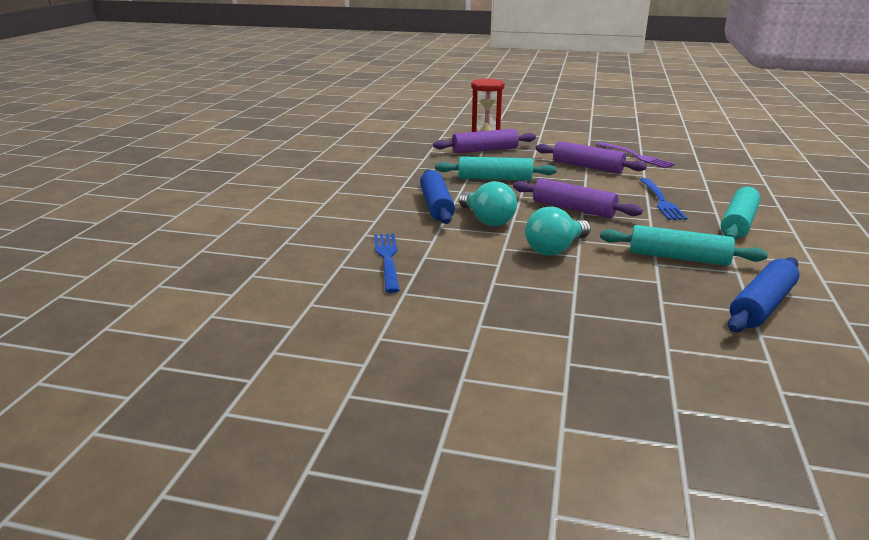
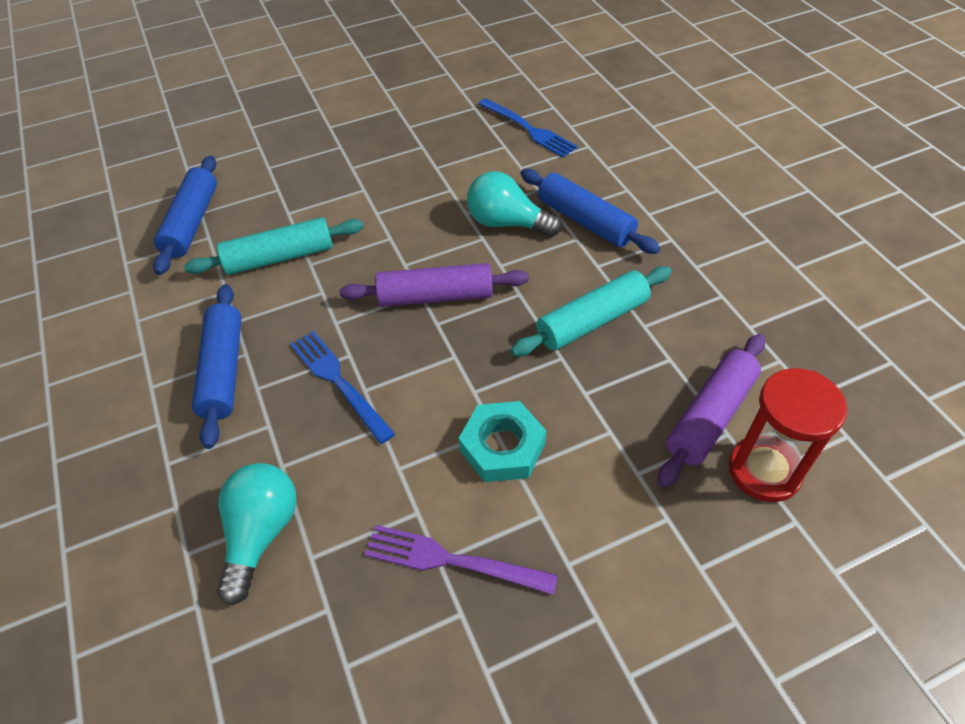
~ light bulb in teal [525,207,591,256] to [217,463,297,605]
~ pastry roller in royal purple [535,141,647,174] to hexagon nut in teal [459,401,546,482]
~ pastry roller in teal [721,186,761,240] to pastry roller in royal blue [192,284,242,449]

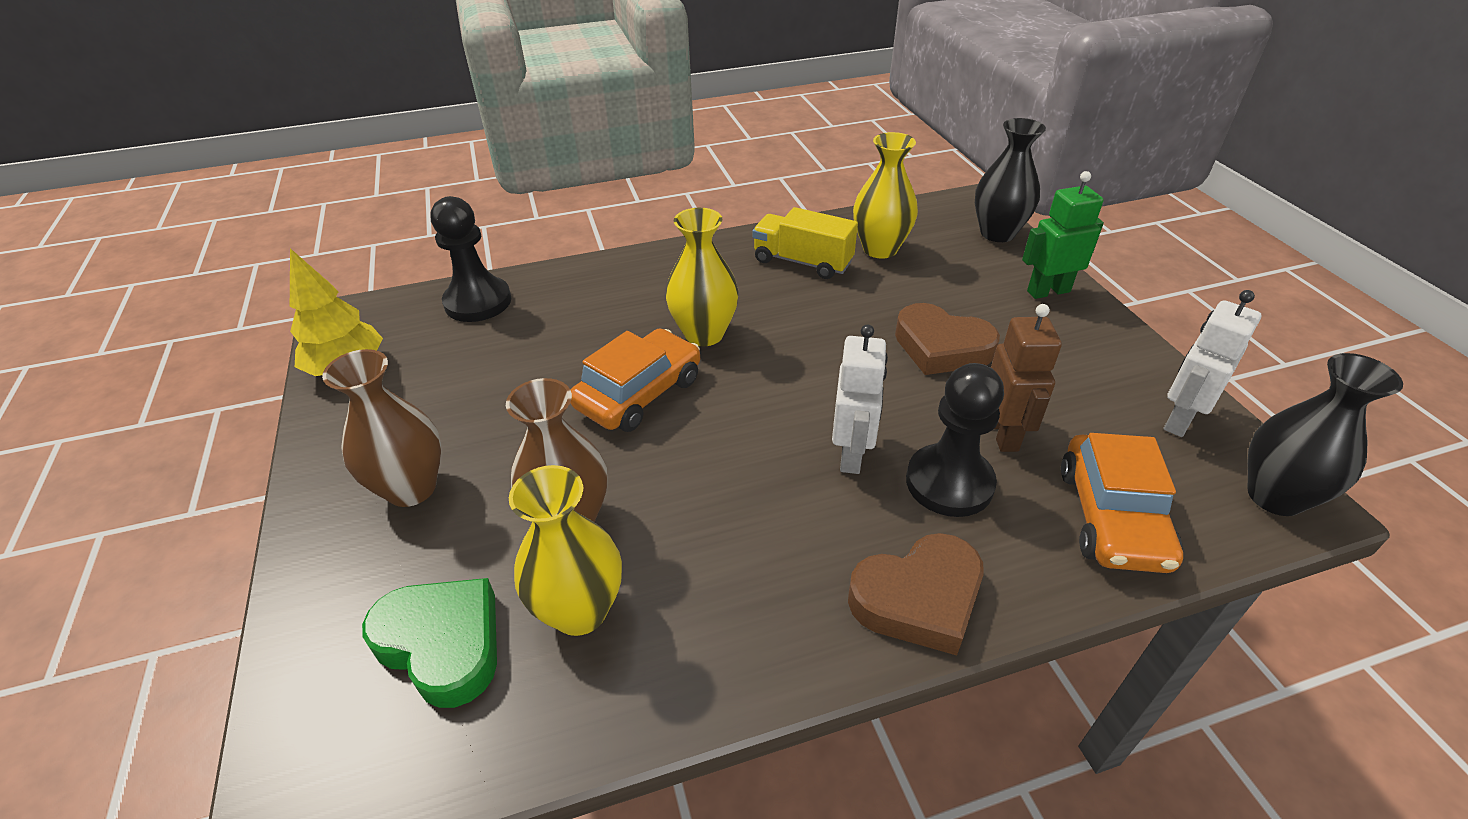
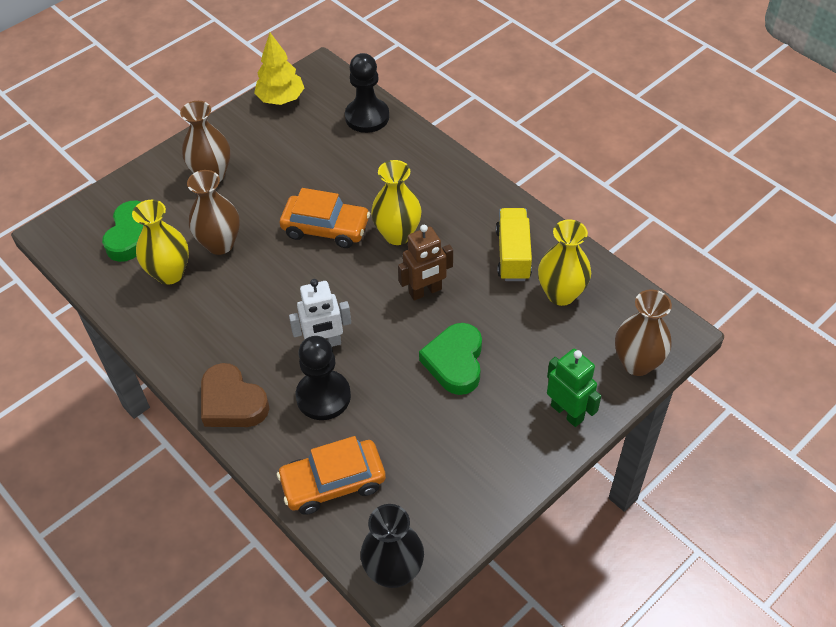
~ heart shape in brown [895,303,1000,375] to heart shape in emerald [419,323,482,395]
~ vase in jet-black [975,118,1046,242] to vase in brown [615,289,672,376]
~ toy robot in brown [991,304,1062,452] to [398,225,453,301]
- toy robot in white [1164,290,1262,437]

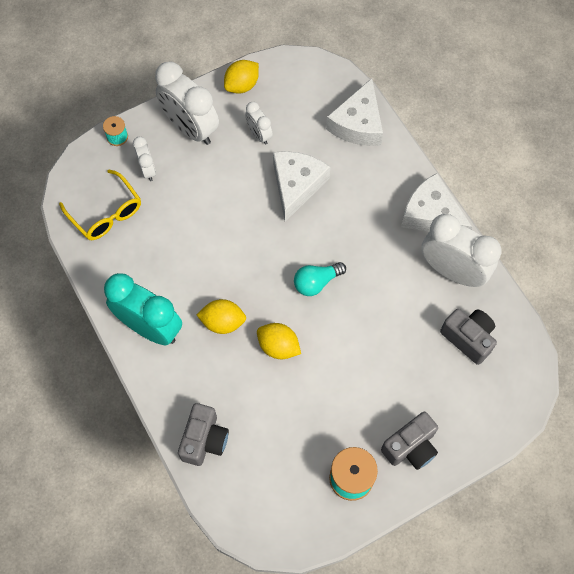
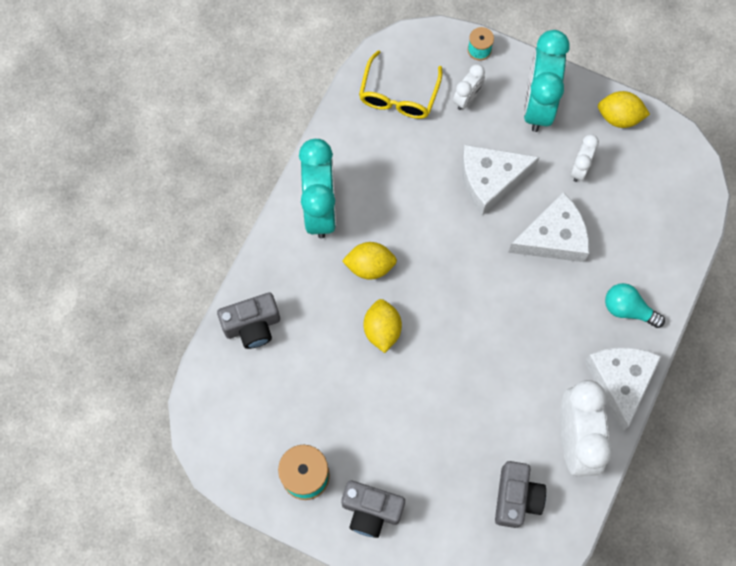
~ alarm clock in white [155,62,219,145] to alarm clock in teal [523,30,570,132]
~ lemon in yellow [196,299,246,334] = [342,242,397,280] 60 degrees counterclockwise
~ light bulb in teal [294,262,346,296] to [605,283,665,328]
~ piece of cheese in white [326,78,383,146] to [462,145,540,215]

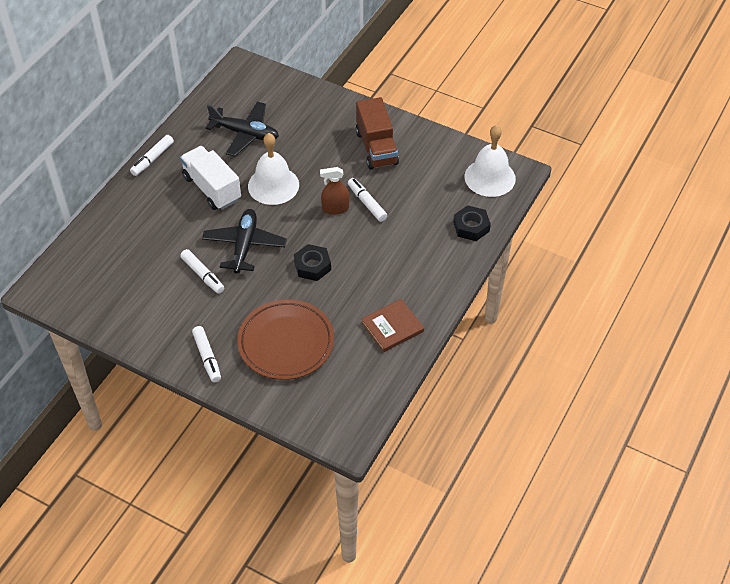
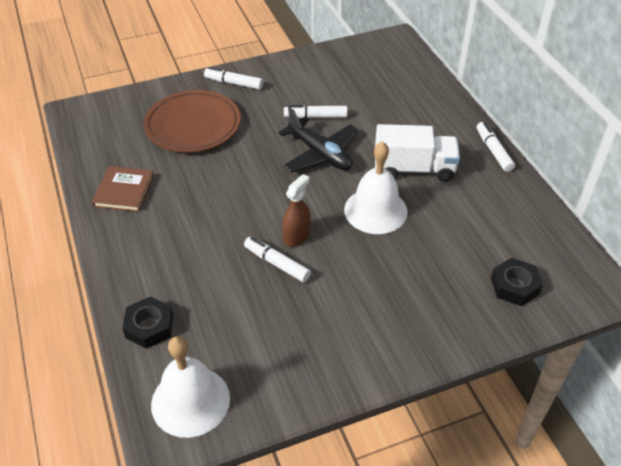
- toy plane in jet-black [206,102,279,157]
~ hexagon nut in jet-black [294,244,331,281] to [491,258,543,306]
~ marker pen in white [348,178,387,222] = [244,237,311,282] 150 degrees counterclockwise
- truck in brown [356,97,399,170]

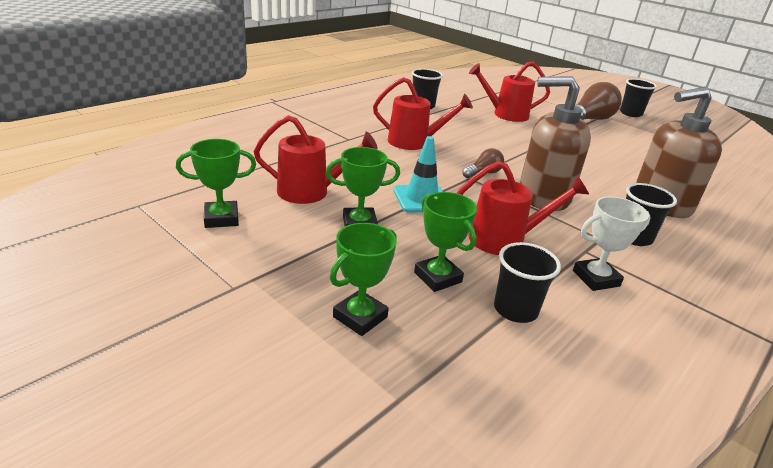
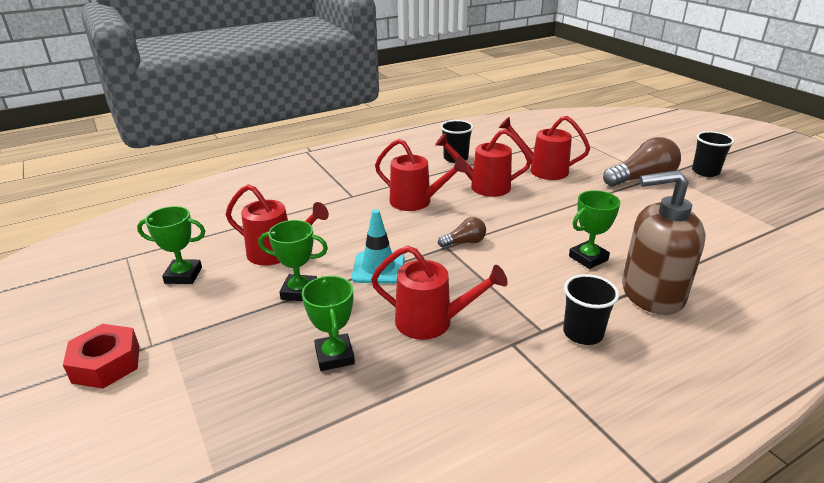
~ prize cup in emerald [330,223,397,336] to [569,190,621,269]
- beaker in jet-black [494,242,561,323]
- soap dispenser in brown [520,76,591,211]
- prize cup in white [573,196,651,291]
+ hexagon nut in crimson [63,324,139,389]
+ watering can in crimson [435,129,532,197]

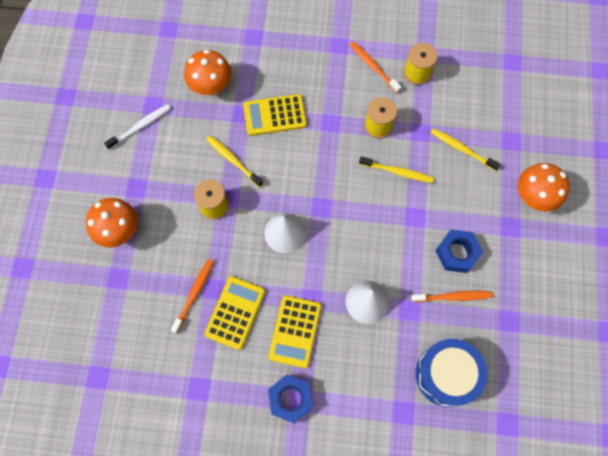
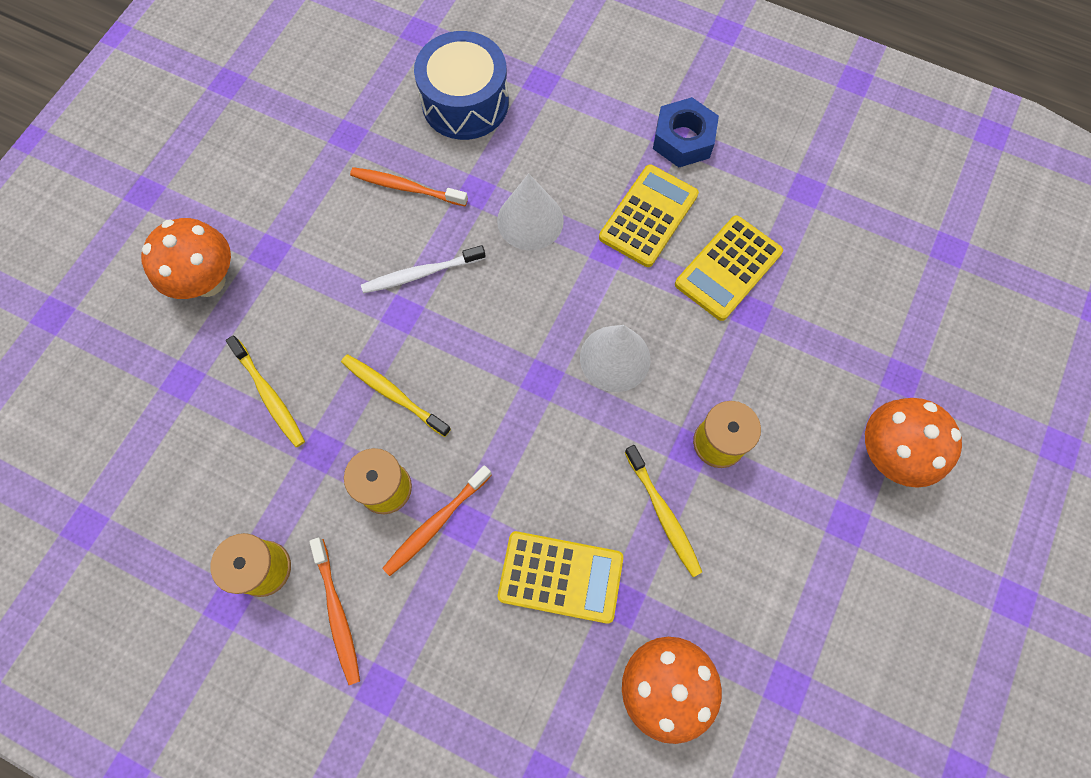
~ dental brush in white [104,104,171,150] to [361,245,486,293]
~ dental brush in orange [171,259,214,334] to [382,465,492,576]
- hexagon nut in royal blue [435,230,483,273]

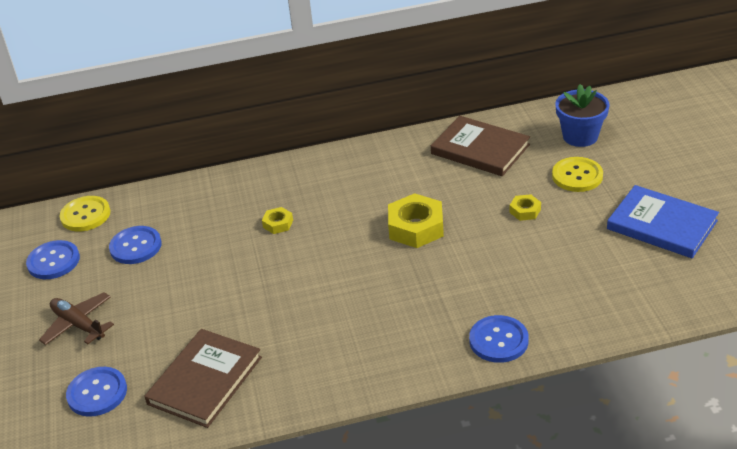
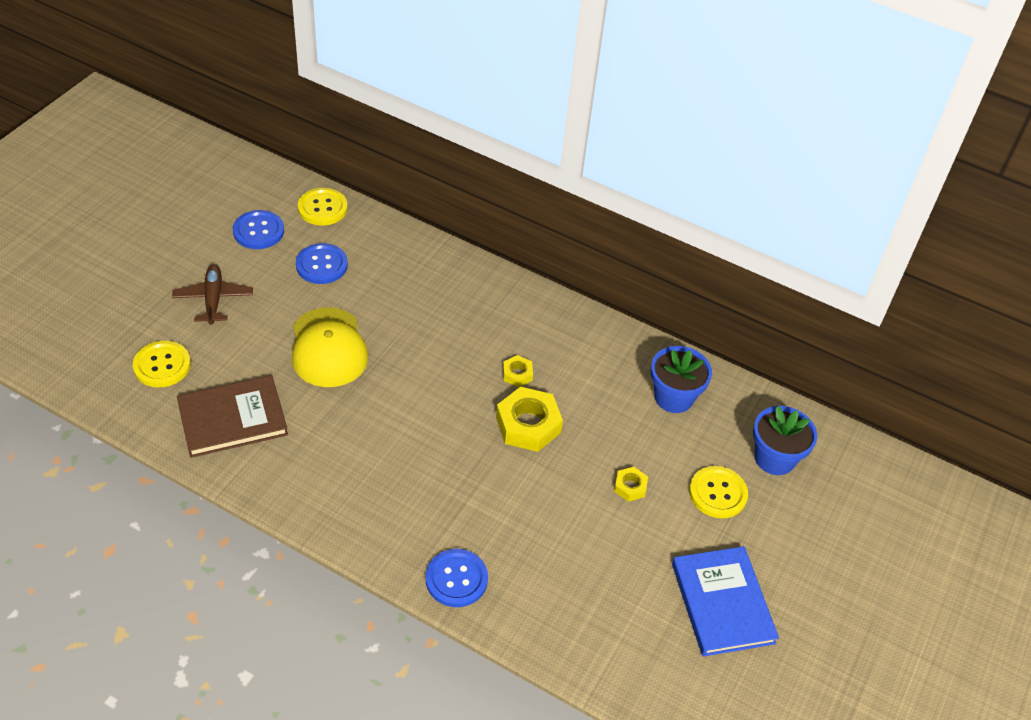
~ sewing button in royal blue [66,367,127,417] to sewing button in yellow [133,341,191,388]
~ hexagon nut in yellow [262,207,293,234] to [503,355,533,388]
~ hardback in brown [431,116,530,176] to flower pot in royal blue [651,346,712,413]
+ peaked cap in yellow [292,307,368,387]

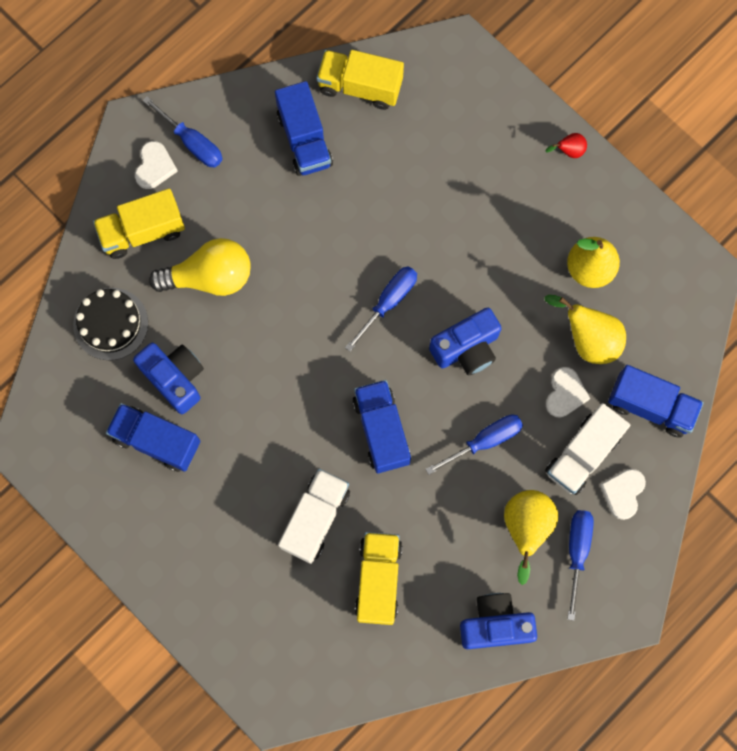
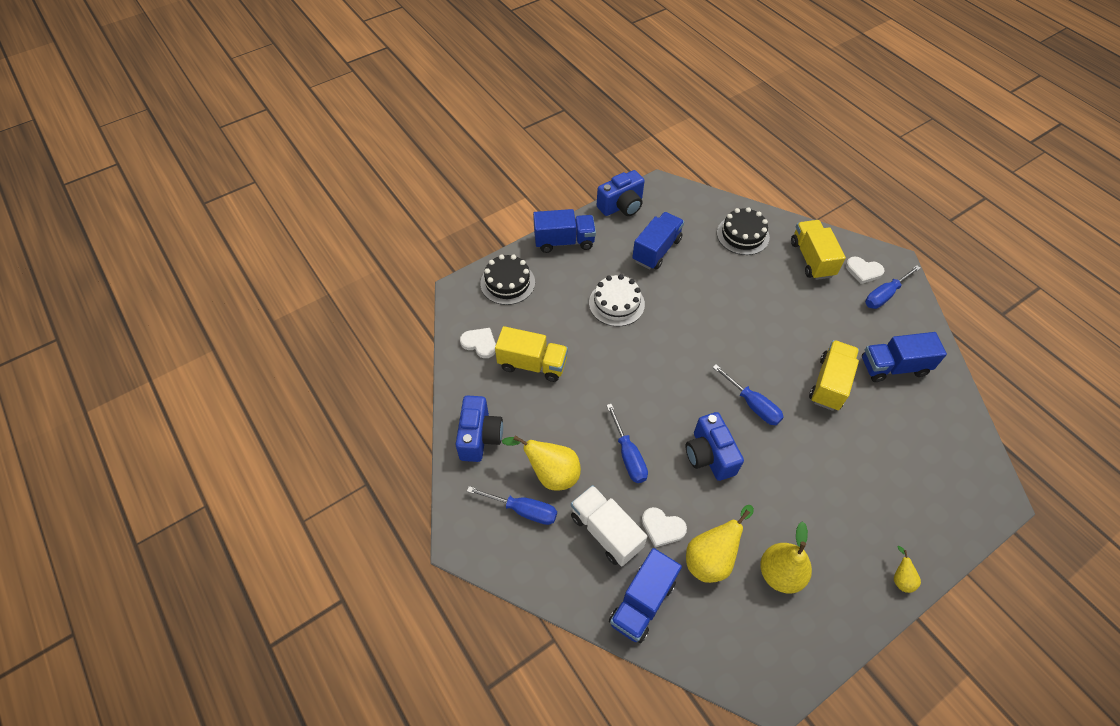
~ compact camera in royal blue [133,343,204,414] to [597,170,644,216]
- light bulb in yellow [149,238,251,296]
- truck in white [278,469,350,564]
~ truck in yellow [316,50,404,110] to [809,340,859,411]
~ truck in royal blue [353,380,411,474] to [533,209,596,253]
~ pear fruit in crimson [545,133,587,158] to pear fruit in yellow [894,546,921,593]
~ heart shape in white [600,469,646,520] to [460,328,496,358]
+ gateau in jet-black [480,254,535,305]
+ gateau in white [589,274,645,326]

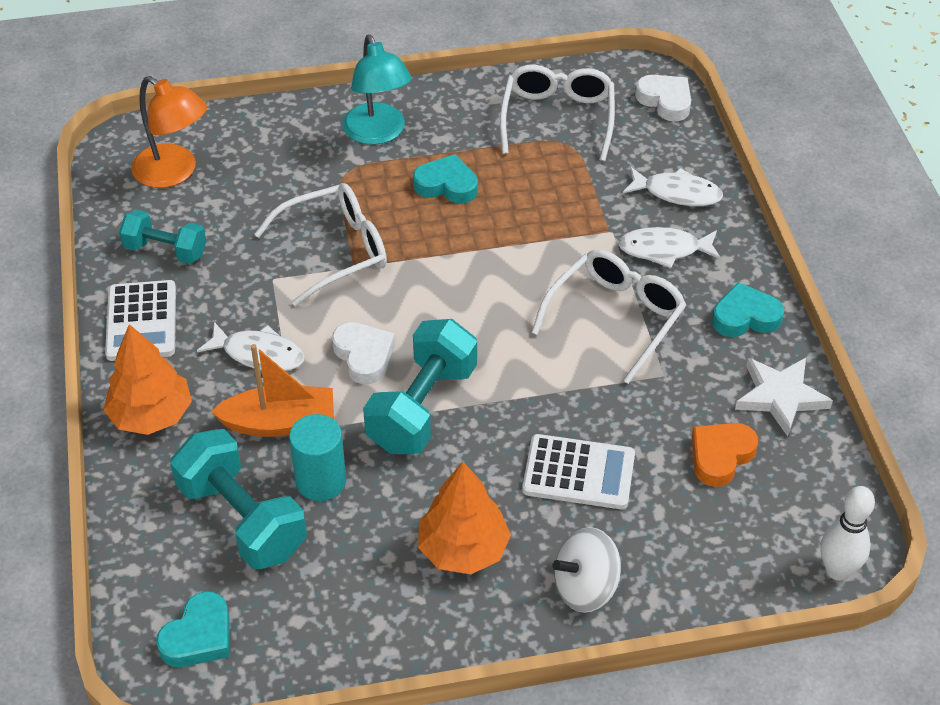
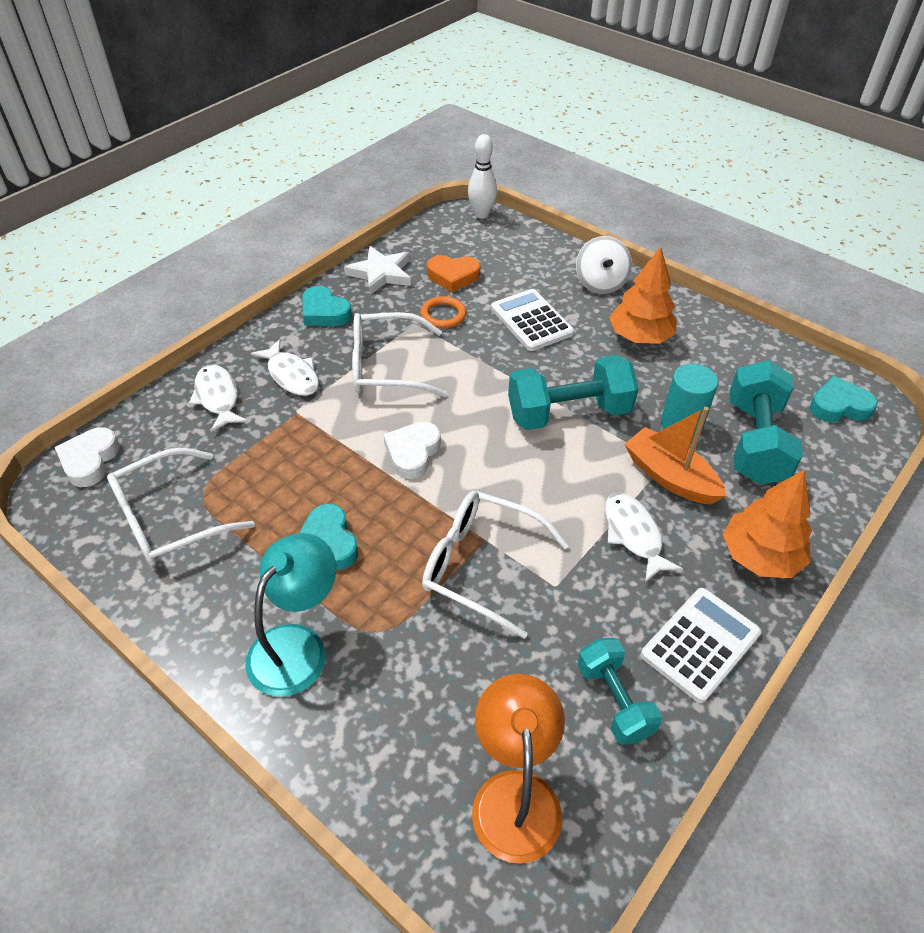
~ heart shape in white [332,322,395,384] to [383,422,441,479]
~ whirligig in white [553,527,621,613] = [576,236,632,294] 60 degrees clockwise
+ ring in orange [420,296,467,329]

